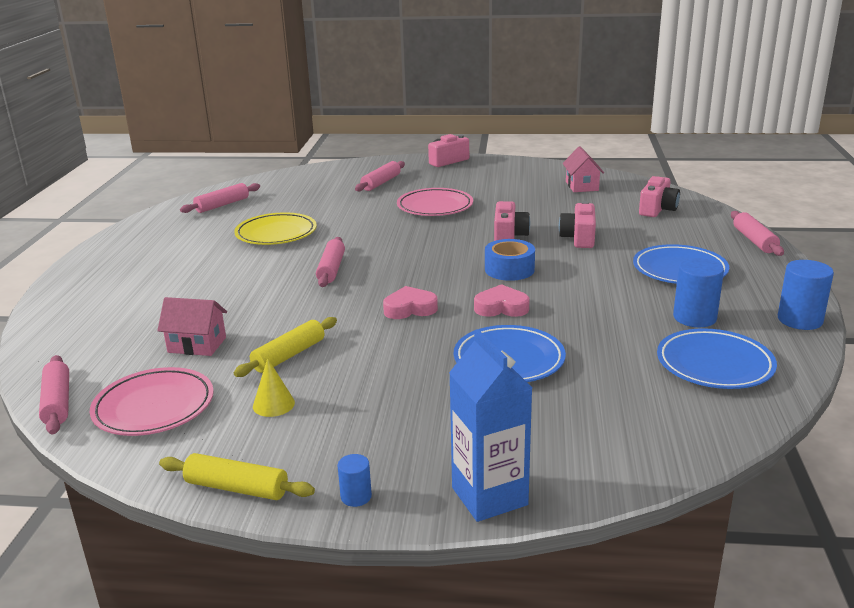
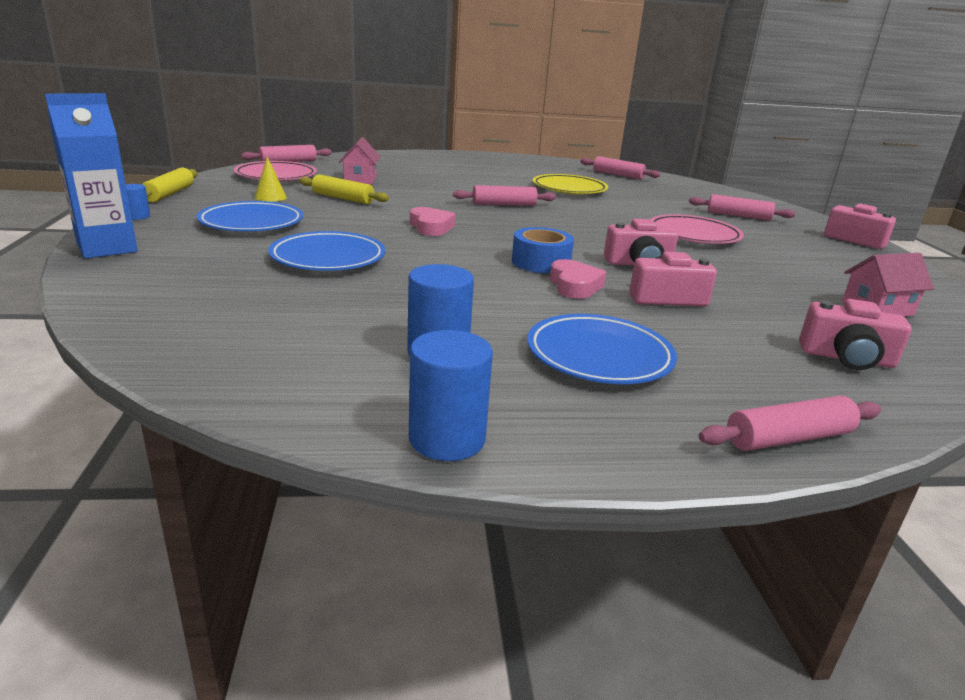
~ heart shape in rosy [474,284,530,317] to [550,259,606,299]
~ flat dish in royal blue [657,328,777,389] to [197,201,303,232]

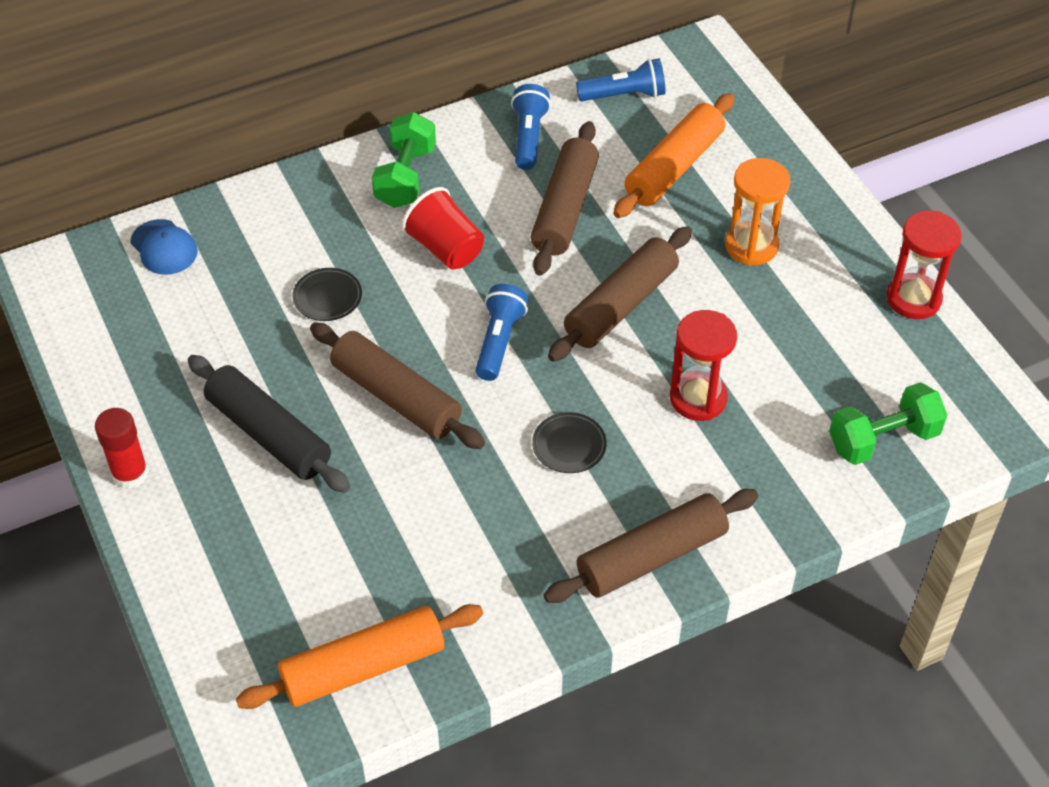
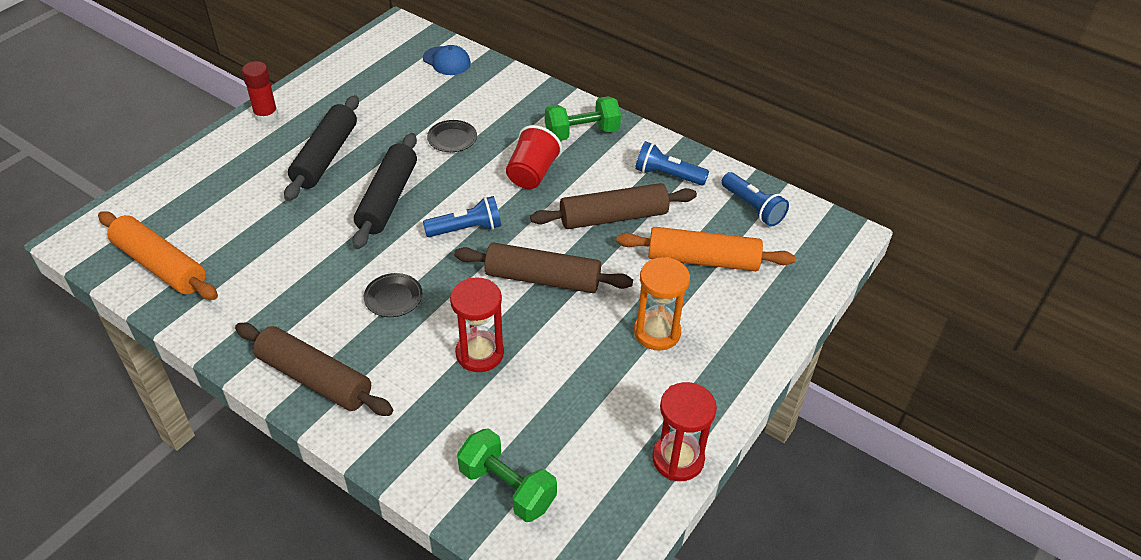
~ peaked cap in royal blue [130,219,198,275] = [423,45,471,75] 75 degrees counterclockwise
~ pastry roller in brown [310,322,485,449] to pastry roller in jet-black [353,133,417,249]
~ torch in royal blue [511,84,551,170] = [635,141,709,186] 135 degrees counterclockwise

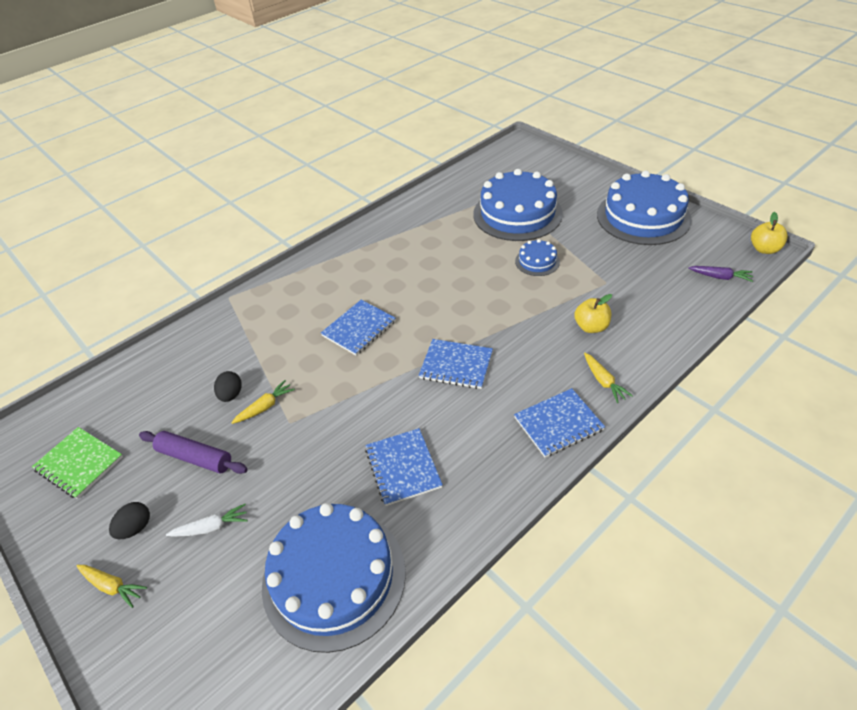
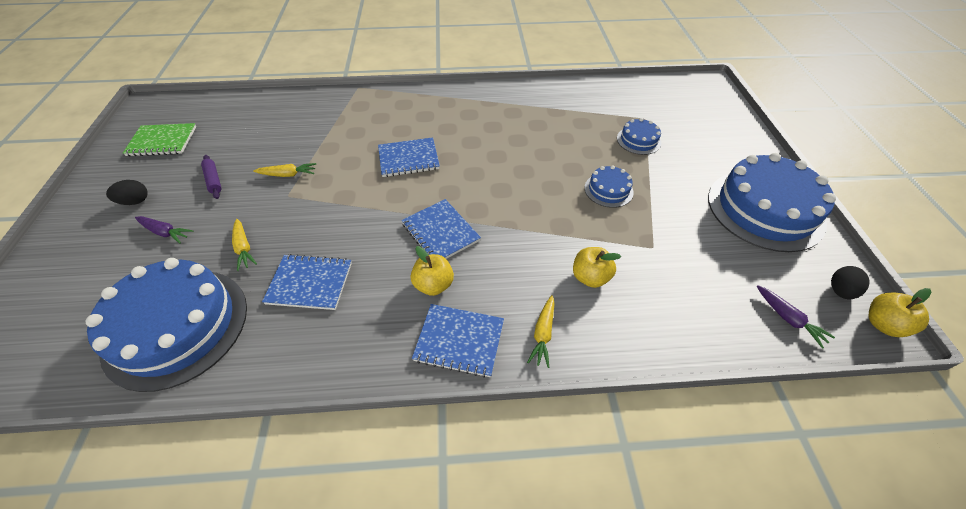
~ notepad in emerald [32,427,123,499] = [123,123,196,156] 75 degrees counterclockwise
~ carrot in yellow [77,565,147,608] to [232,219,257,271]
~ pastry roller in royal purple [139,431,248,474] = [201,155,222,199] x0.65
~ carrot in white [166,504,248,537] to carrot in royal purple [135,216,193,244]
~ egg shape in jet-black [214,371,242,402] to [831,266,869,299]
~ notepad in royal blue [365,428,443,506] = [262,254,352,310] 75 degrees clockwise
~ gateau in royal blue [473,169,563,241] = [617,118,661,155] x0.46
+ apple in yellow [411,246,454,296]

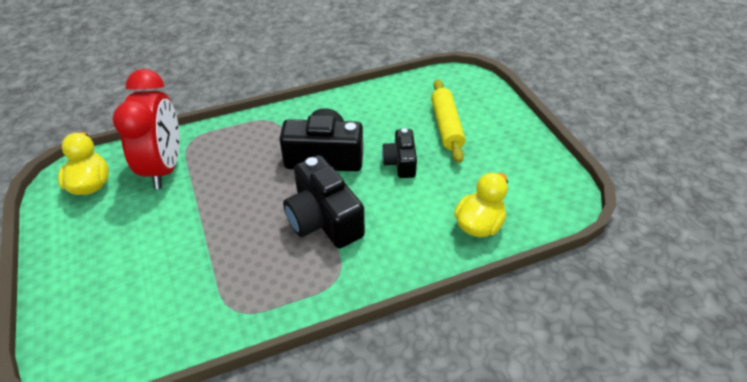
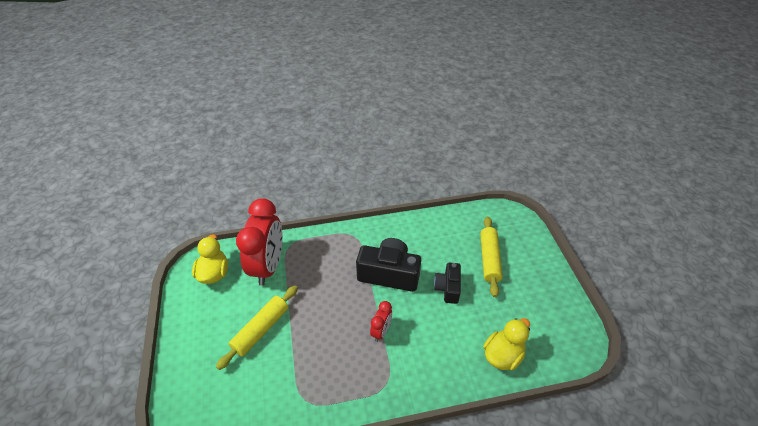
~ compact camera in jet-black [283,155,365,248] to alarm clock in crimson [370,301,392,342]
+ pastry roller in yellow [216,285,298,370]

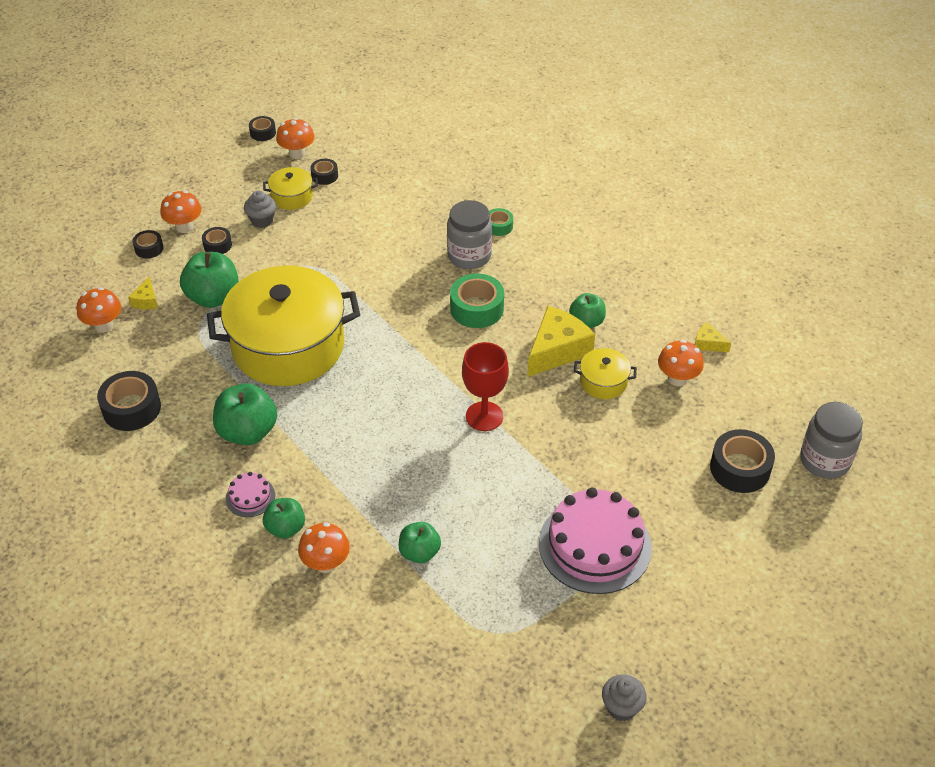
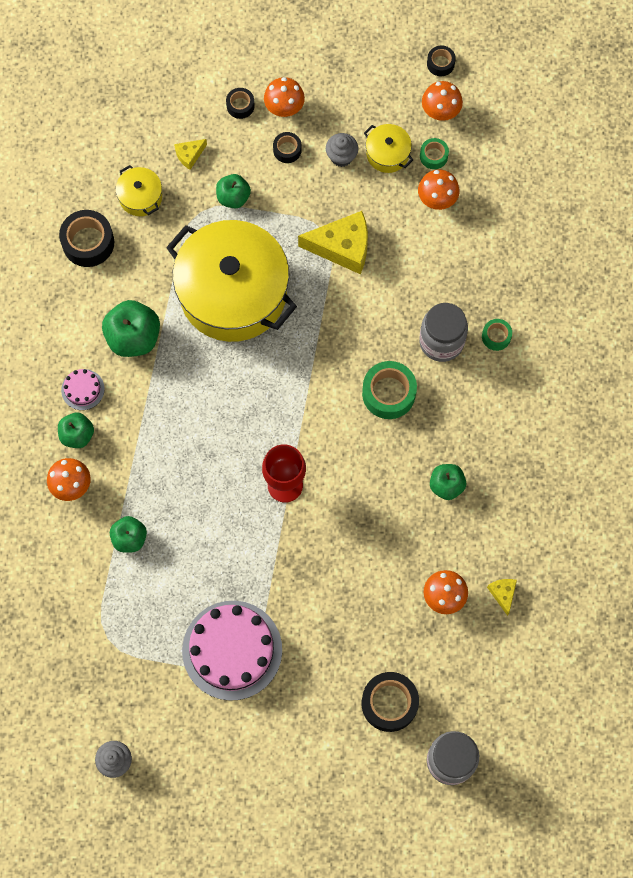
~ fungus in orange [77,287,121,333] to [418,169,459,210]
~ apple in emerald [180,252,239,308] = [216,174,251,208] x0.62
~ roll of tape in jet-black [311,159,338,185] to roll of tape in emerald [420,138,449,169]
~ piece of cheese in yellow [527,306,595,377] to [298,211,368,274]
~ cooking pot in yellow [574,348,637,399] to [116,165,162,216]

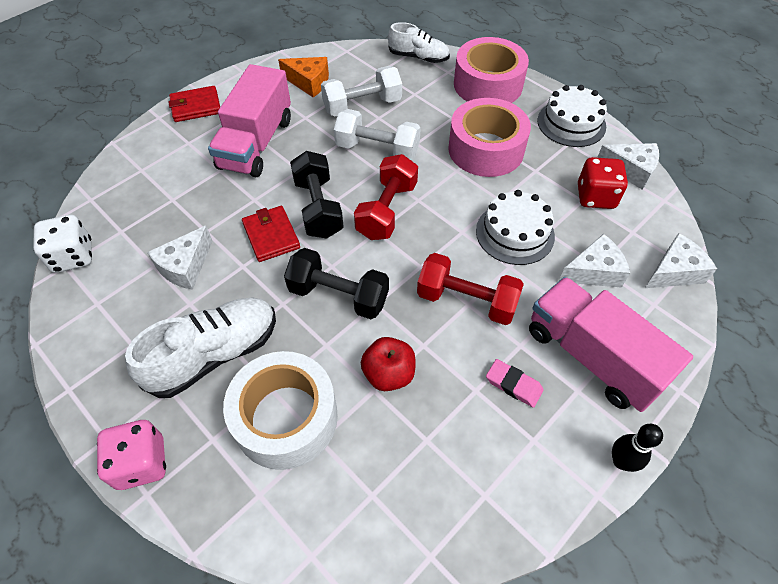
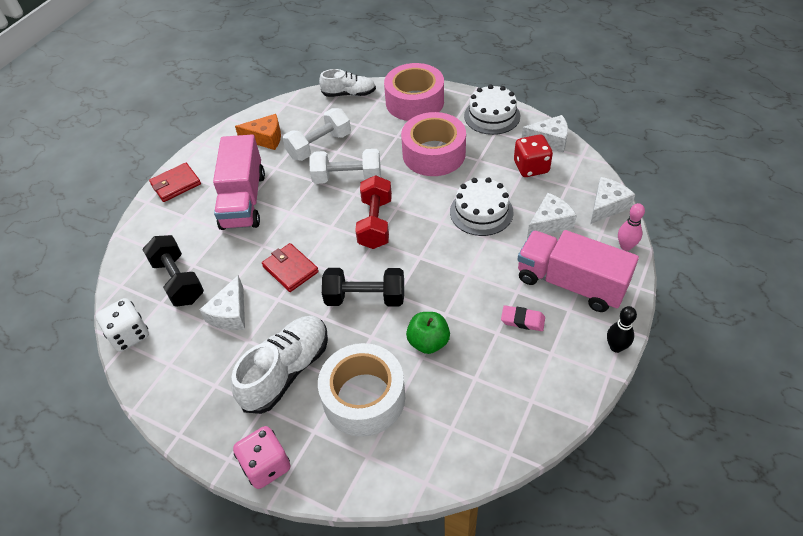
~ dumbbell in jet-black [290,151,344,239] to [142,235,204,307]
~ apple in crimson [361,337,416,391] to apple in emerald [406,312,450,354]
- dumbbell in crimson [417,253,524,325]
+ skittle in rosy [618,203,645,251]

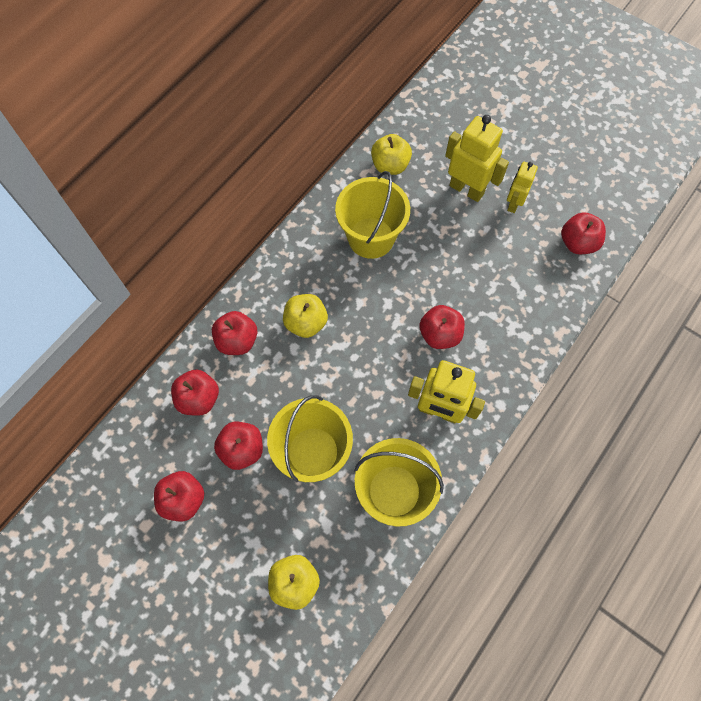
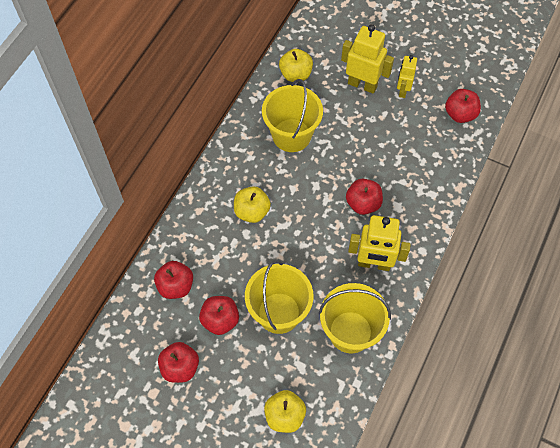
- apple in crimson [212,311,257,355]

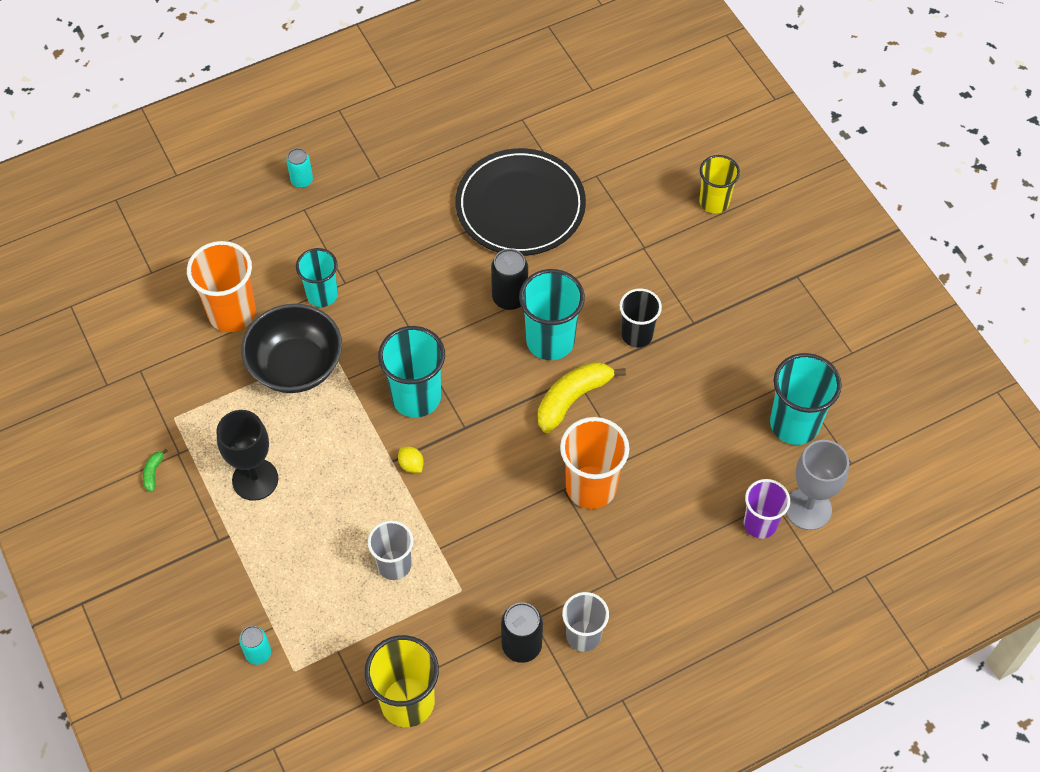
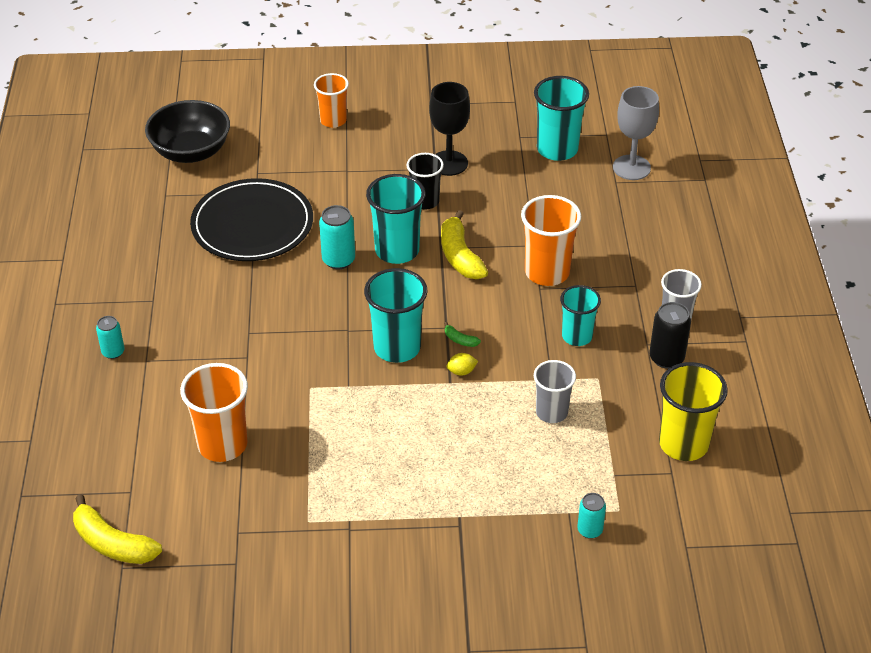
~ banana in emerald [143,449,168,492] to [444,322,481,347]
~ chalice in jet-black [216,410,278,501] to [429,82,470,176]
~ bowl in jet-black [241,304,342,393] to [145,100,230,163]
~ beaker in teal [296,248,338,307] to [560,285,601,346]
~ can in jet-black [491,249,528,310] to can in teal [319,205,355,269]
~ beaker in yellow [699,155,740,214] to beaker in orange [314,73,349,128]
- beaker in royal purple [744,479,790,539]
+ banana in yellow [73,494,162,564]

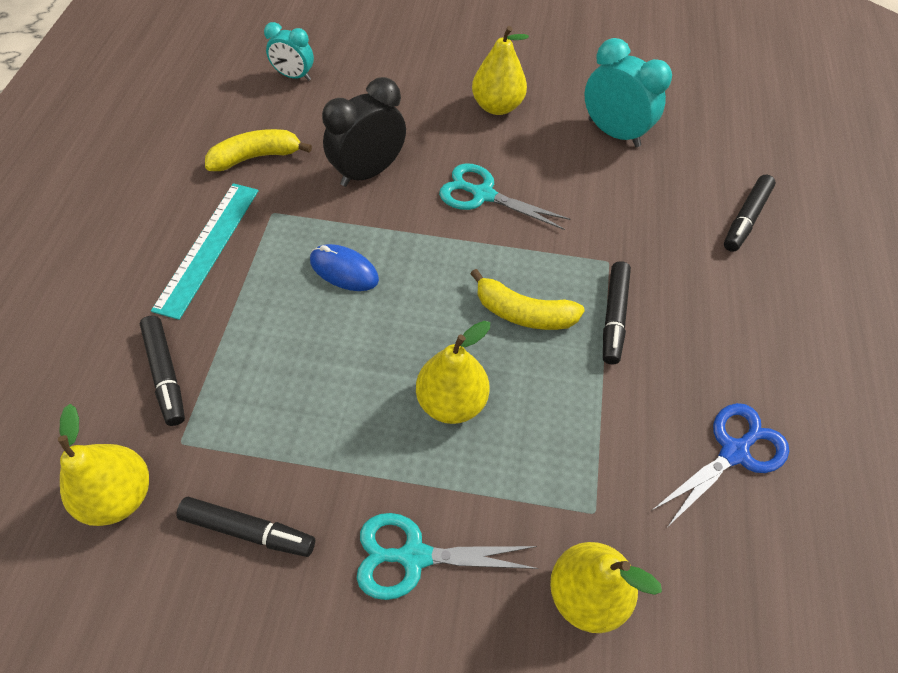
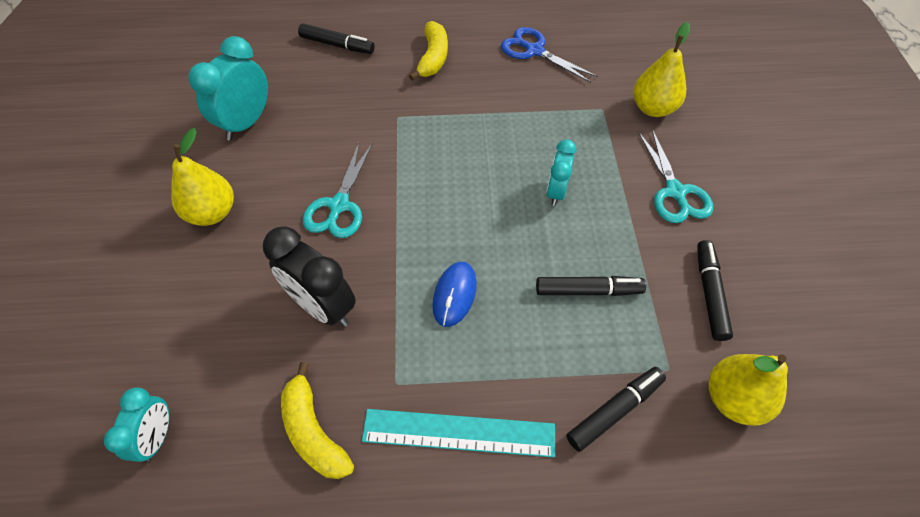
~ pear fruit in yellow [416,321,490,424] to alarm clock in teal [546,139,577,206]
~ banana in yellow [470,269,585,330] to [409,21,448,81]
~ marker pen in jet-black [603,261,631,365] to [536,276,646,296]

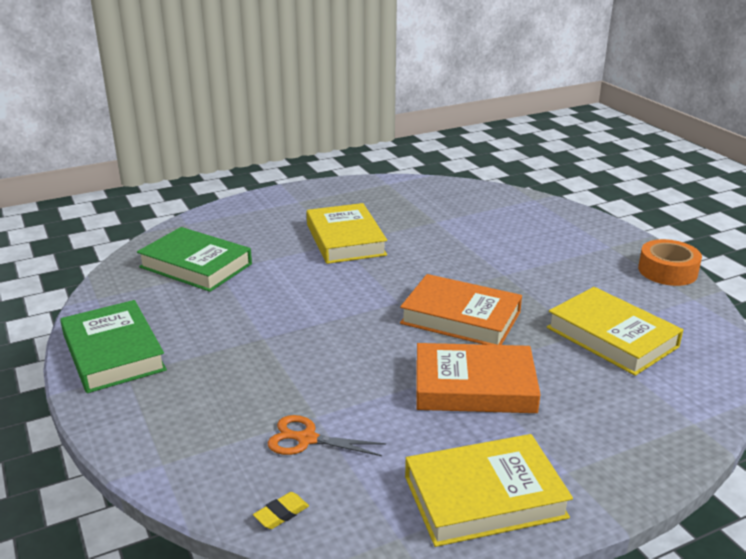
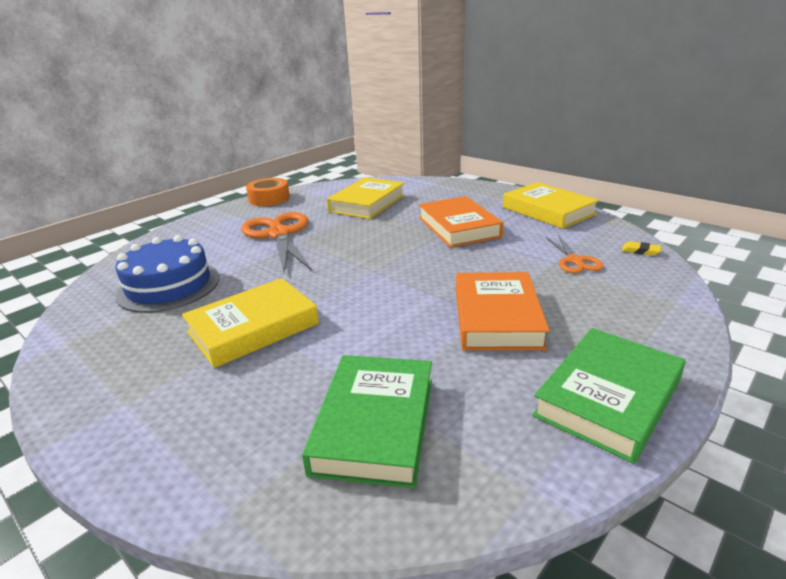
~ hardback in orange [400,274,522,345] to [456,272,550,350]
+ gateau in royal blue [116,235,220,313]
+ pair of scissors in orange [241,212,311,274]

